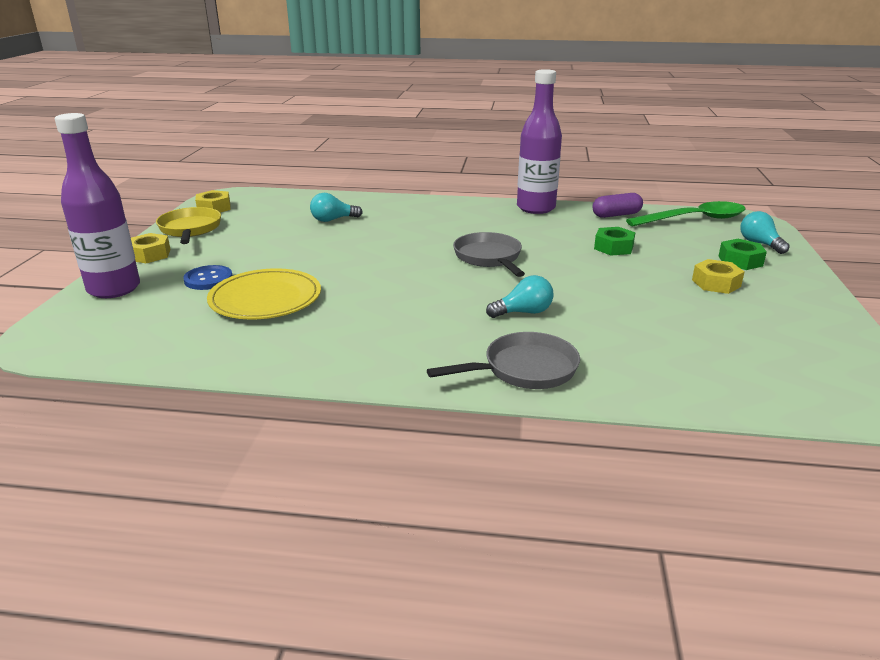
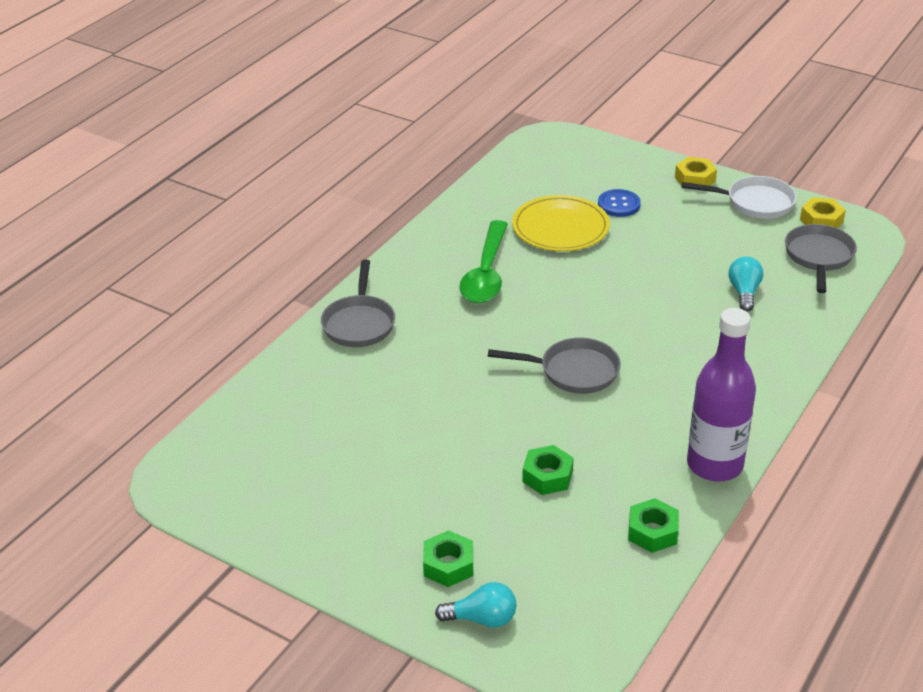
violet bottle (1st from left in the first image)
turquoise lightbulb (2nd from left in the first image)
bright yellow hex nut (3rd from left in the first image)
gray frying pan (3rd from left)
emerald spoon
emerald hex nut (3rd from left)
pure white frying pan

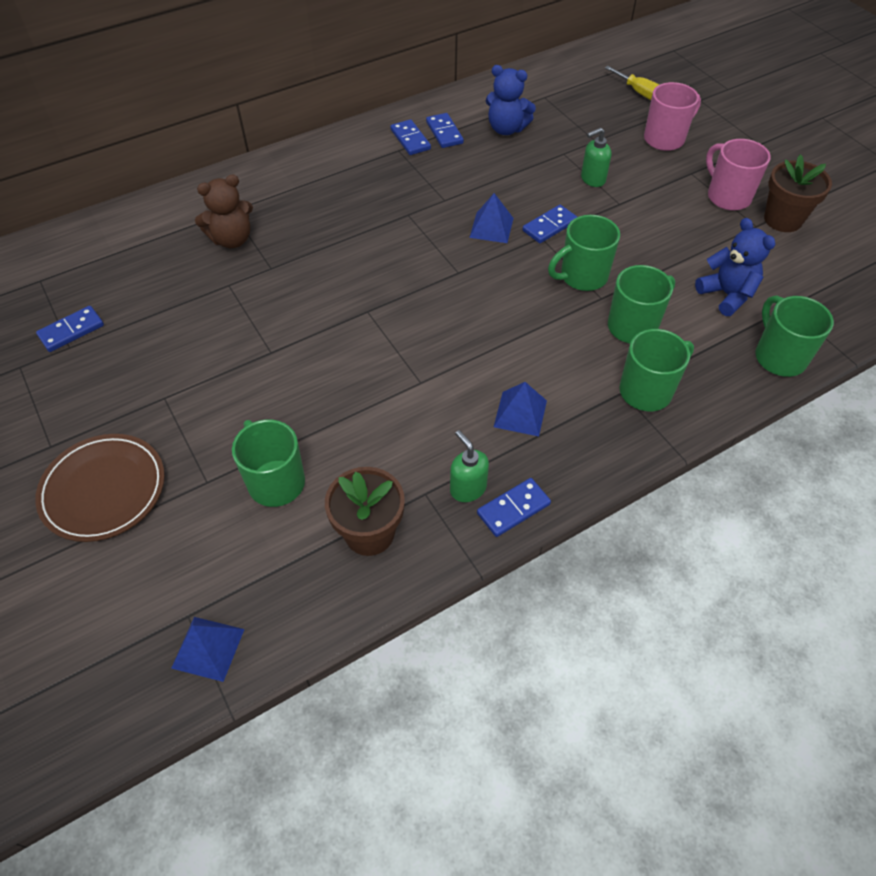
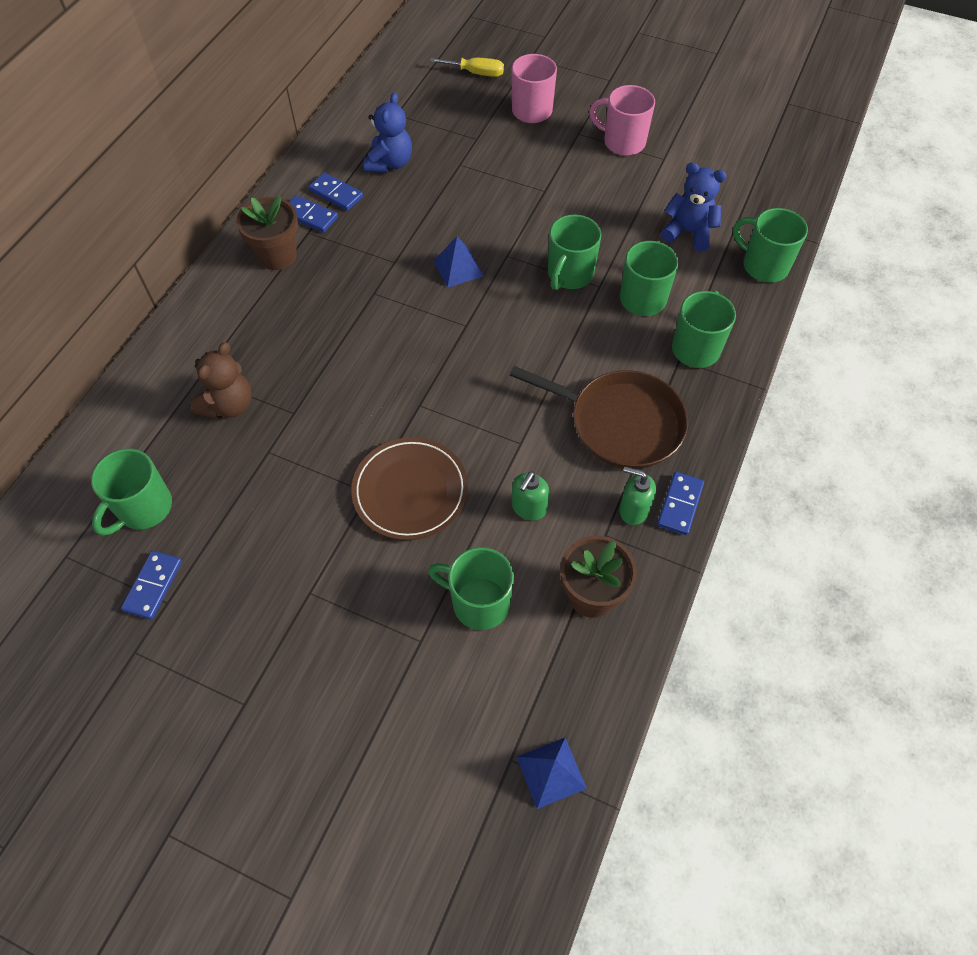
cobalt domino (5th from left in the first image)
emerald coffee mug (1st from left)
russet plate
emerald soap dispenser (1st from left)
russet flower pot (1st from left)
russet frying pan
cobalt stuffed bear (1st from left)

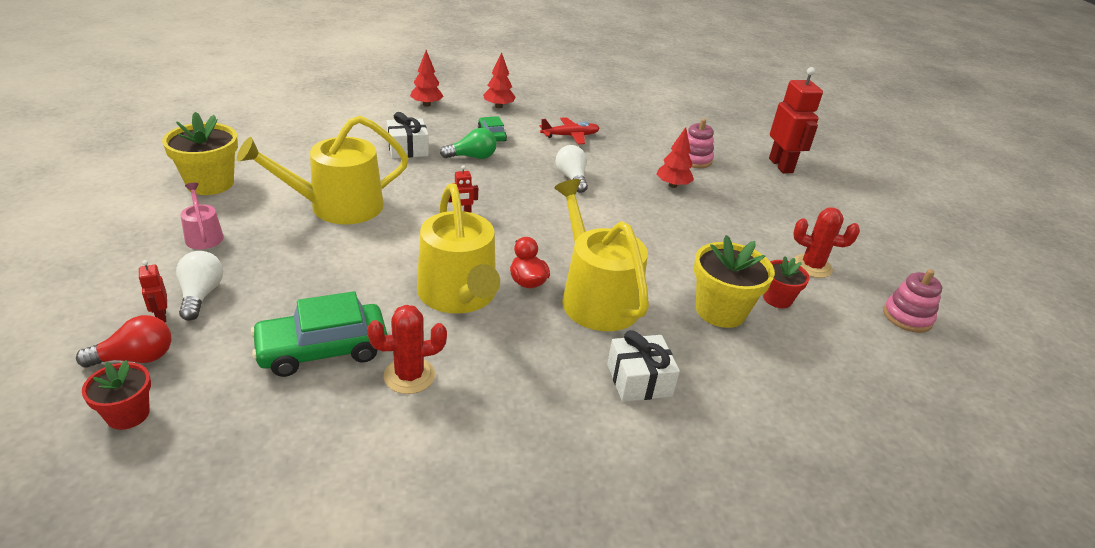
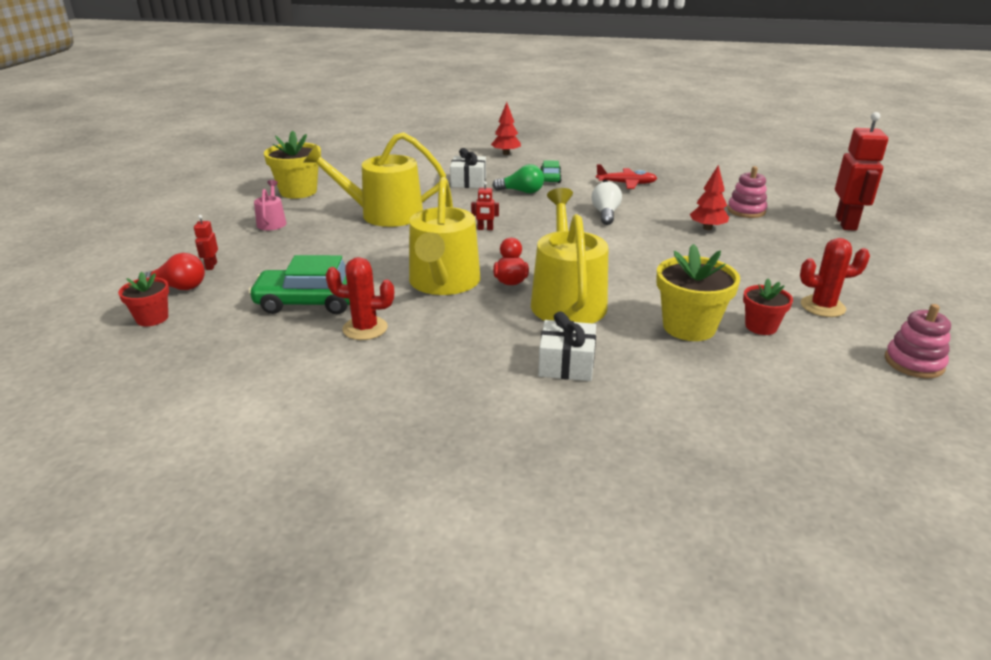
pure white lightbulb (1st from left in the first image)
scarlet tree (2nd from left in the first image)
scarlet saguaro cactus (2nd from left)

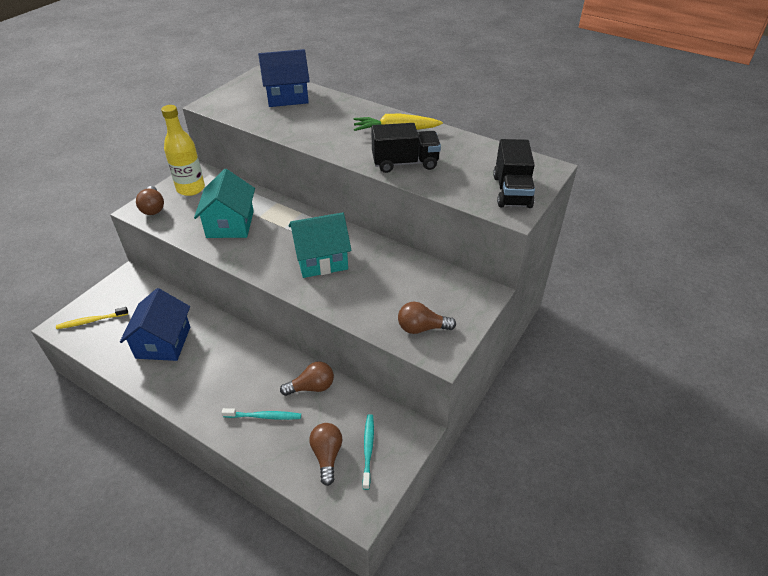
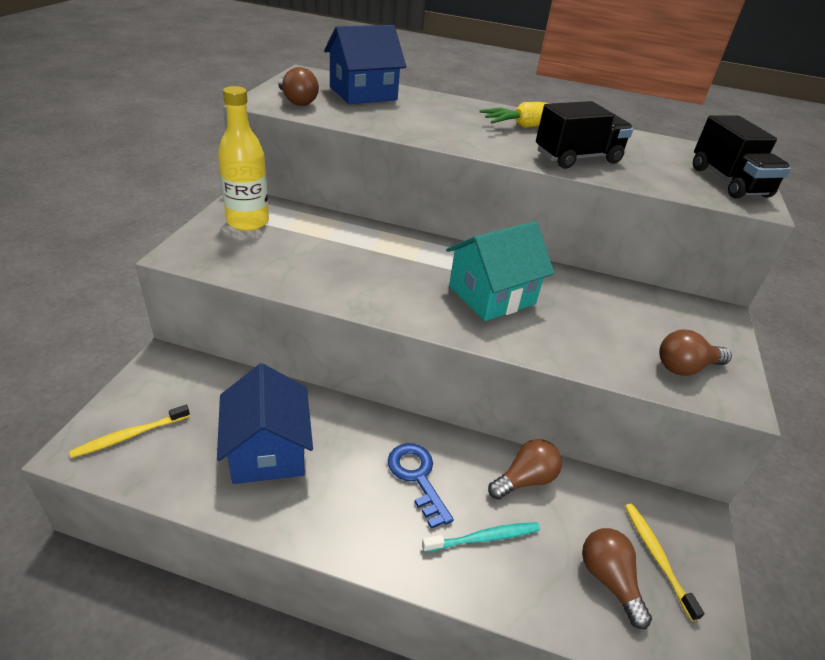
turquoise toy house (1st from left in the first image)
cobalt latchkey
russet lightbulb (1st from left)
bright yellow tooth brush (2nd from left)

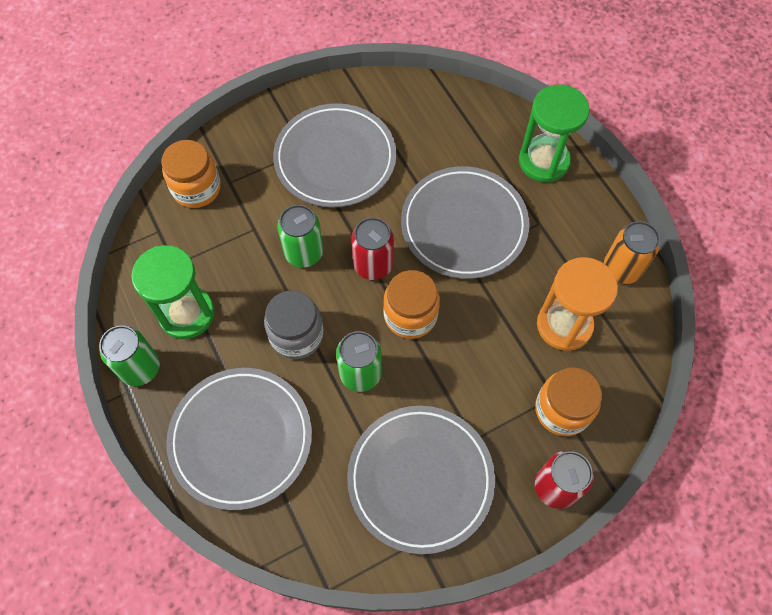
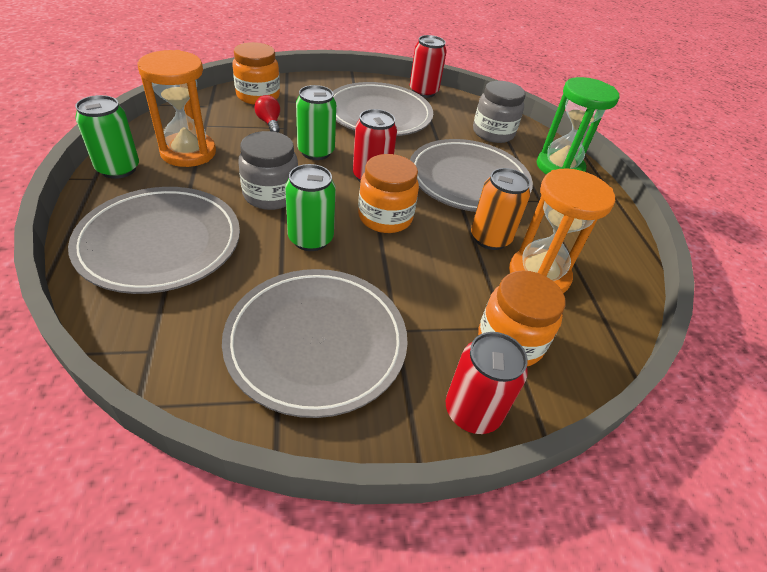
scarlet lightbulb
scarlet tin (2nd from left)
gray jam jar (2nd from left)
orange tin
orange hourglass (1st from left)

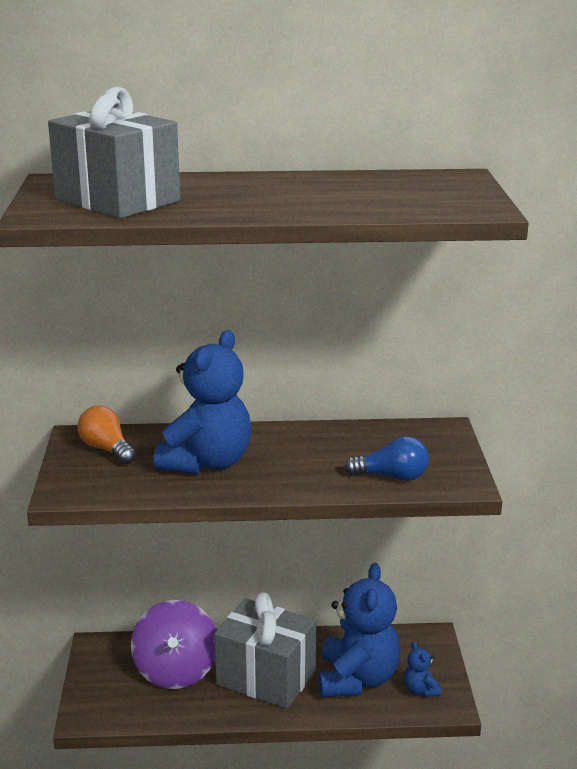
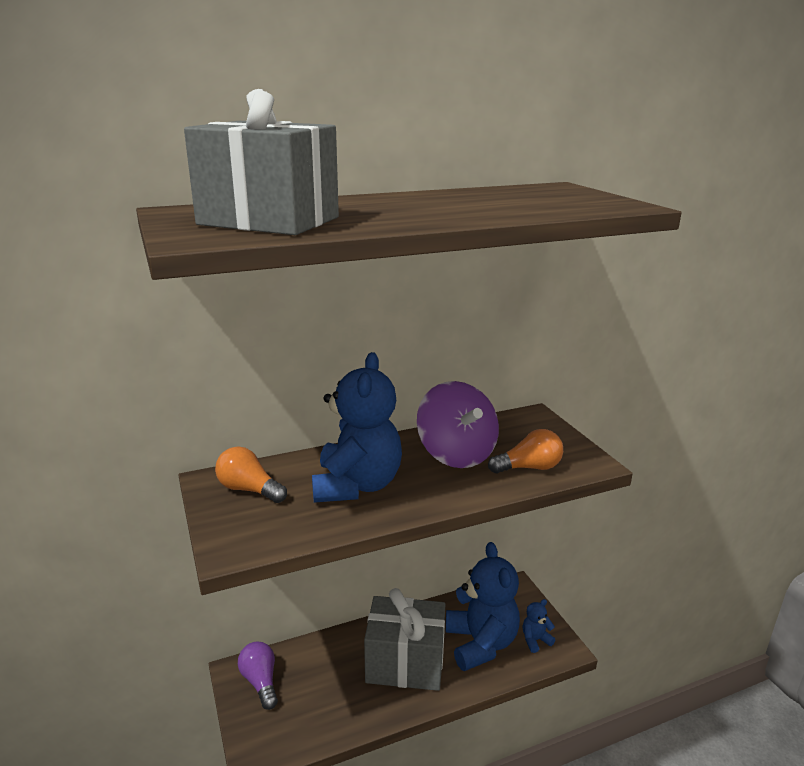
violet lightbulb
violet whirligig
orange lightbulb (2nd from left)
cobalt stuffed bear (3rd from left)

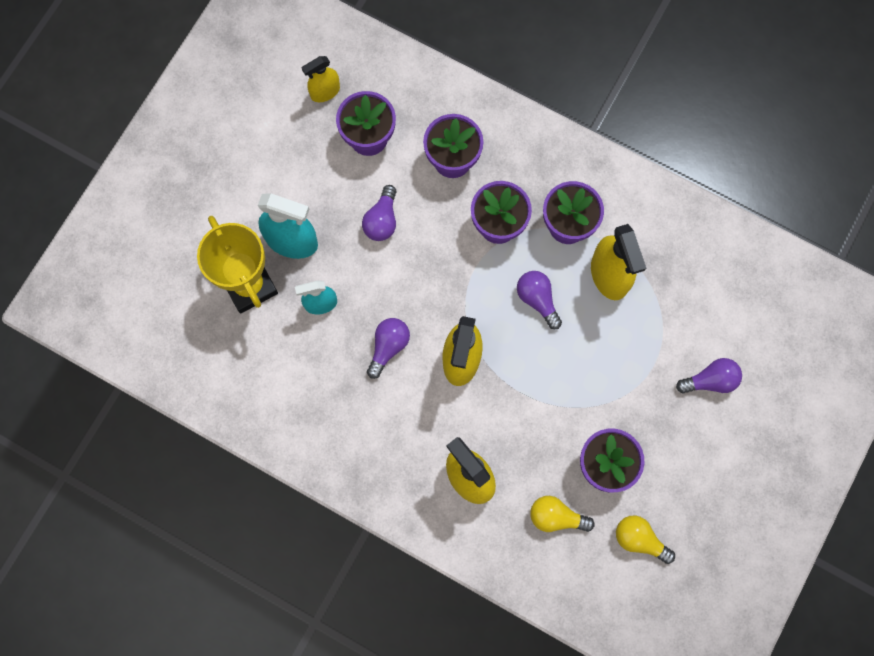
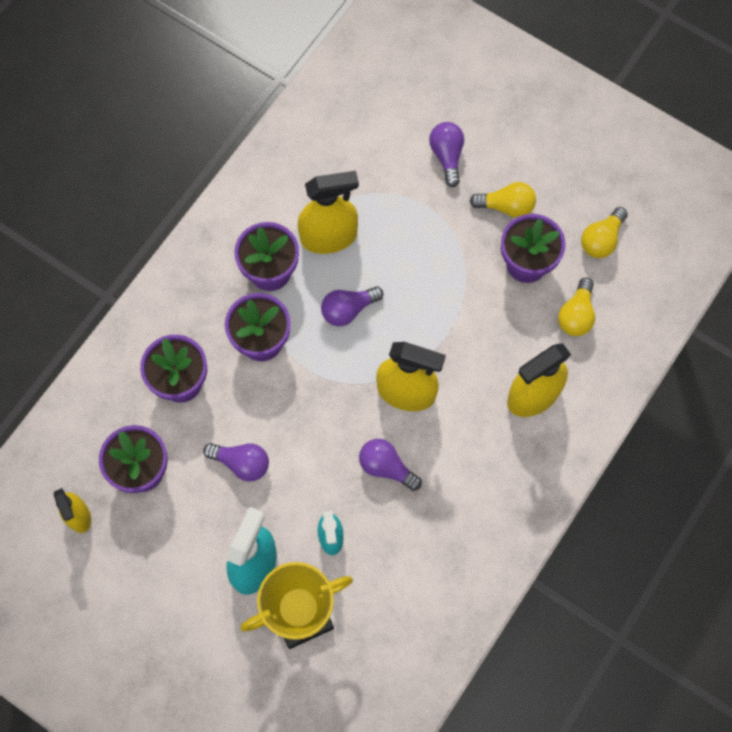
bright yellow lightbulb (1st from left)

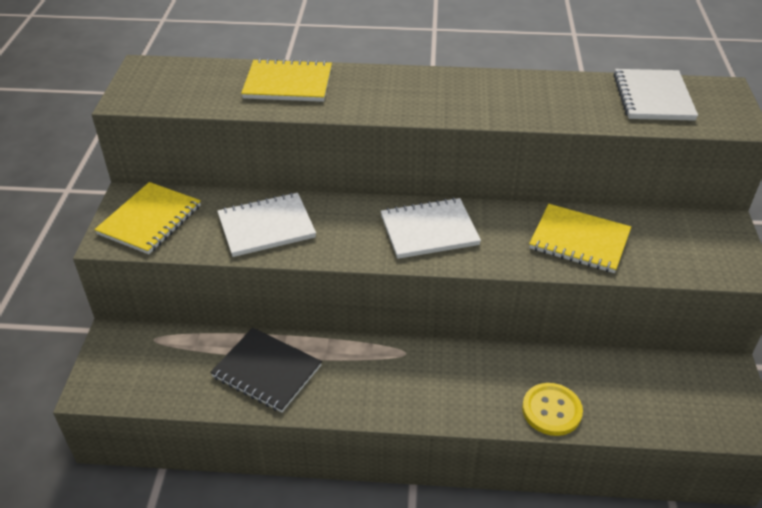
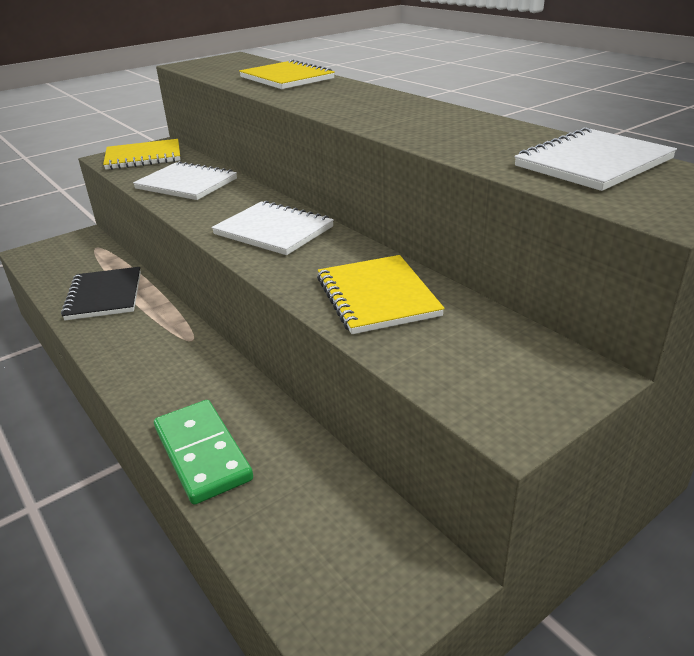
emerald domino

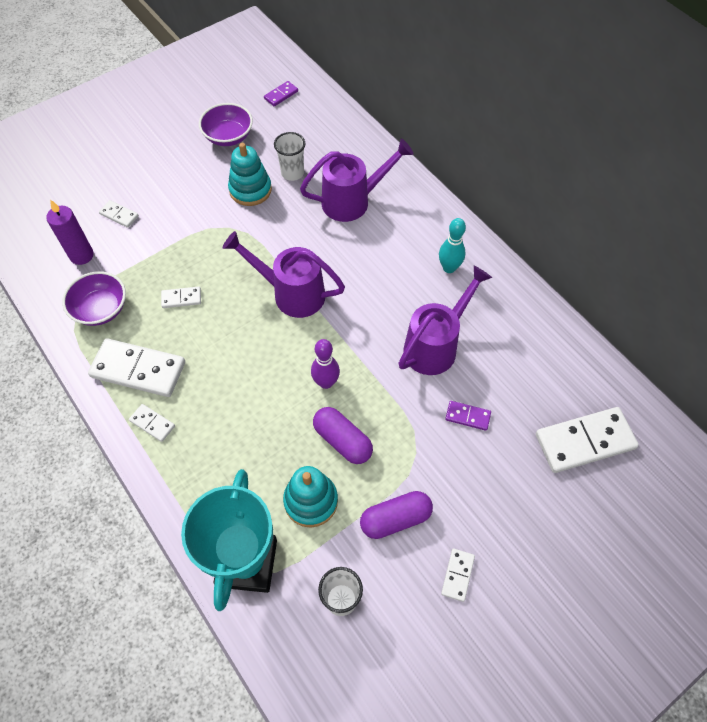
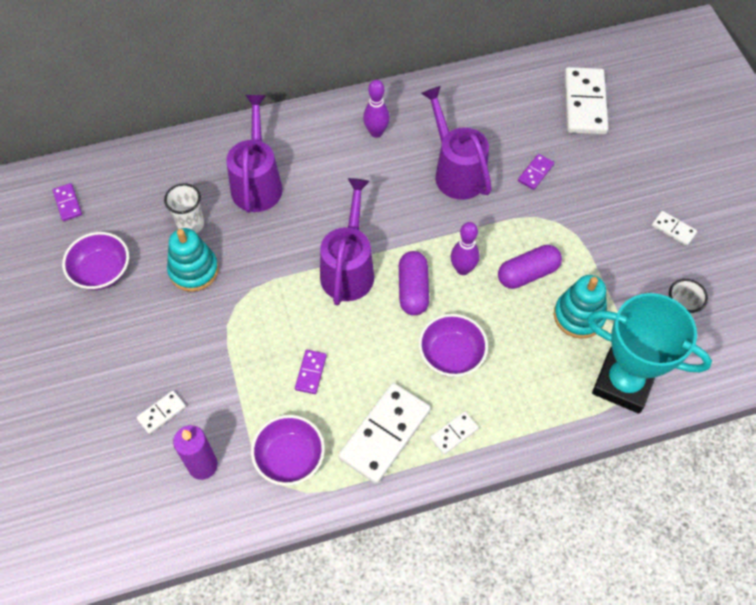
violet serving bowl (3rd from left)
violet pill shape (1st from left)
violet domino (2nd from left)
violet bowling pin (1st from left)
violet sprinkling can (2nd from left)

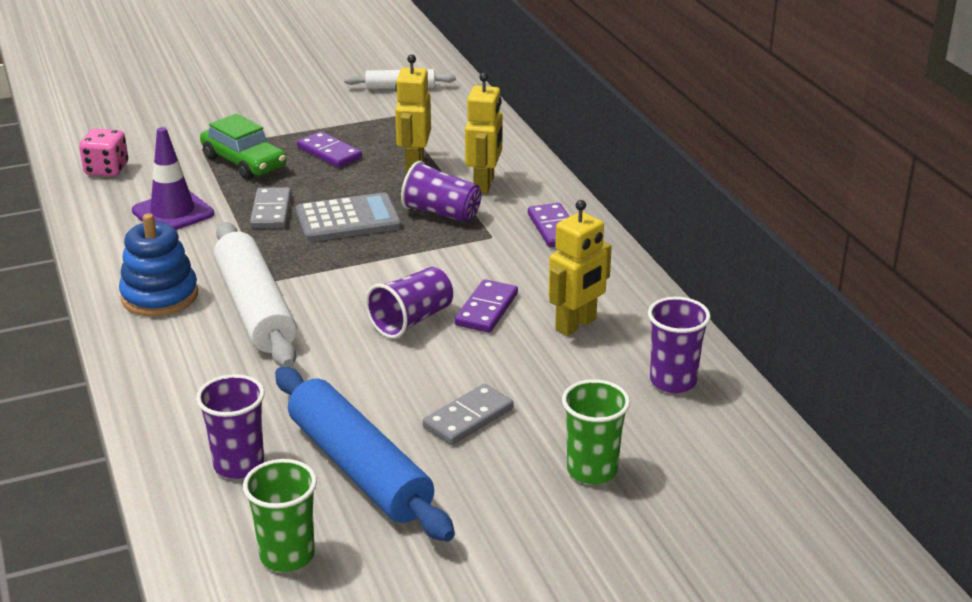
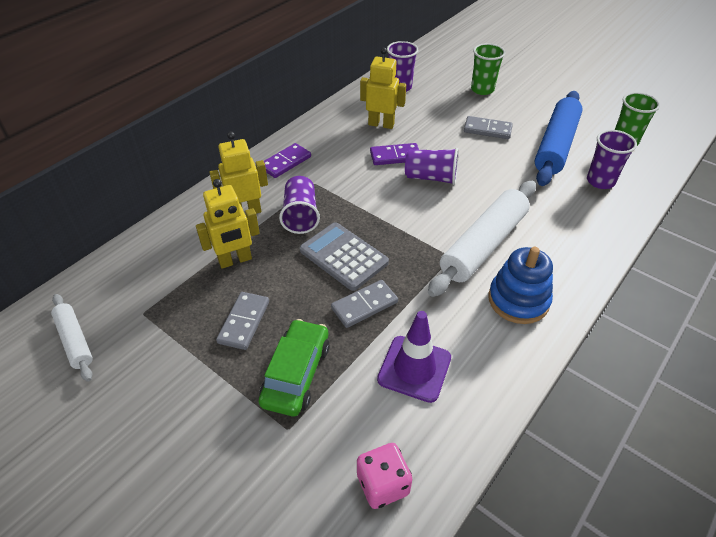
gray domino (1st from left)

